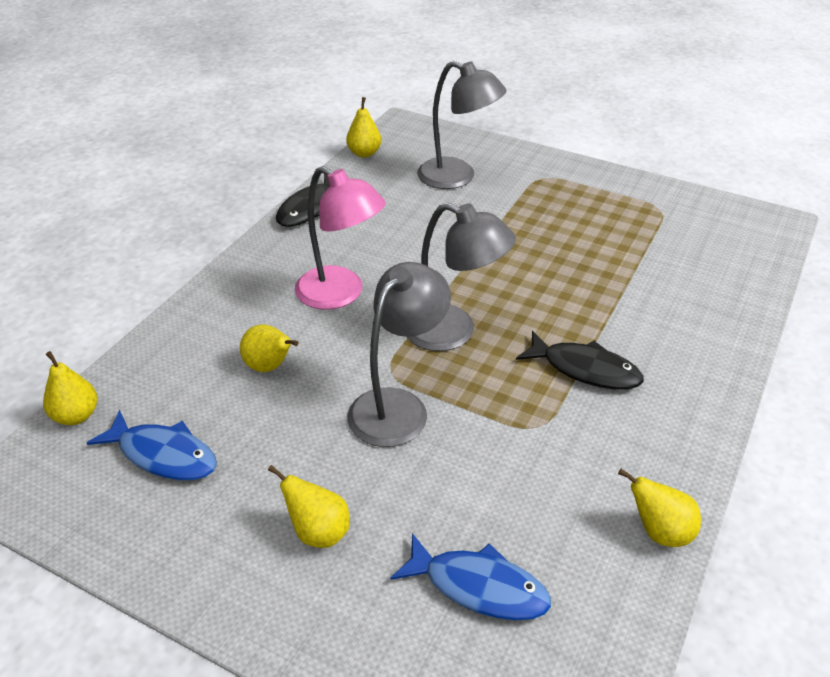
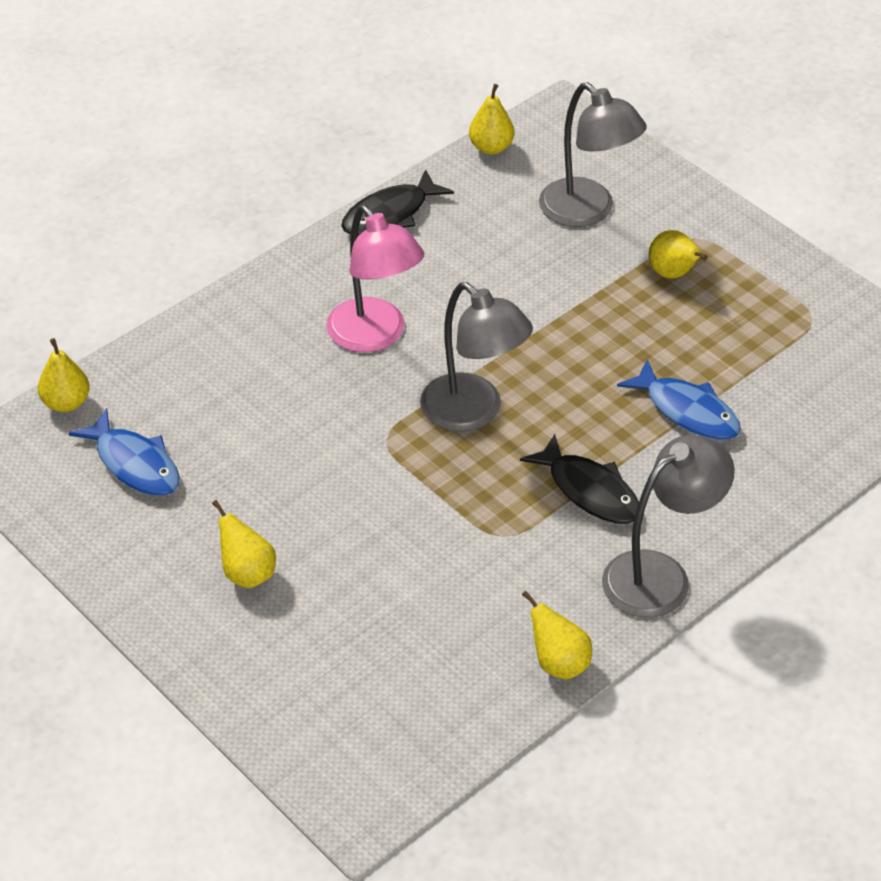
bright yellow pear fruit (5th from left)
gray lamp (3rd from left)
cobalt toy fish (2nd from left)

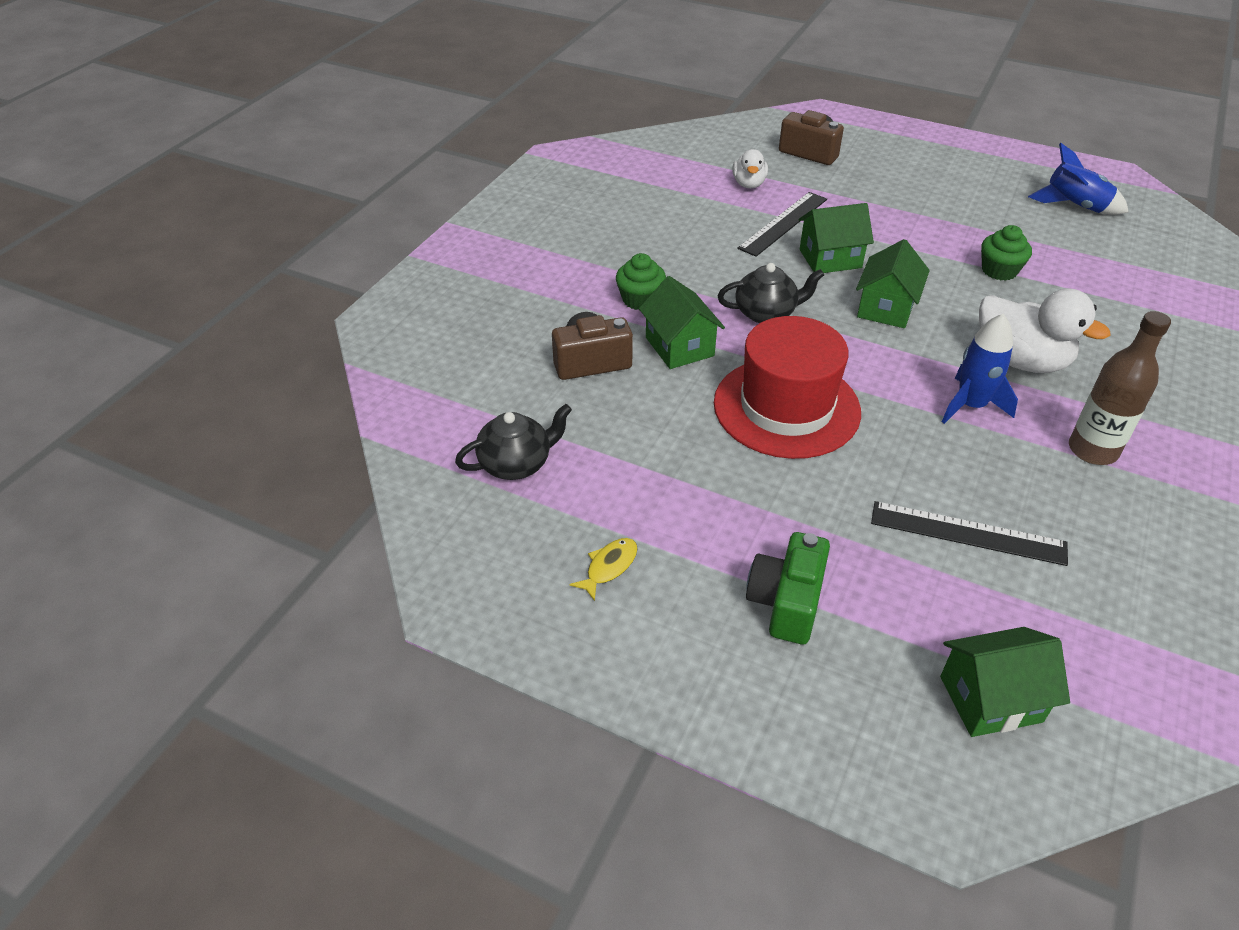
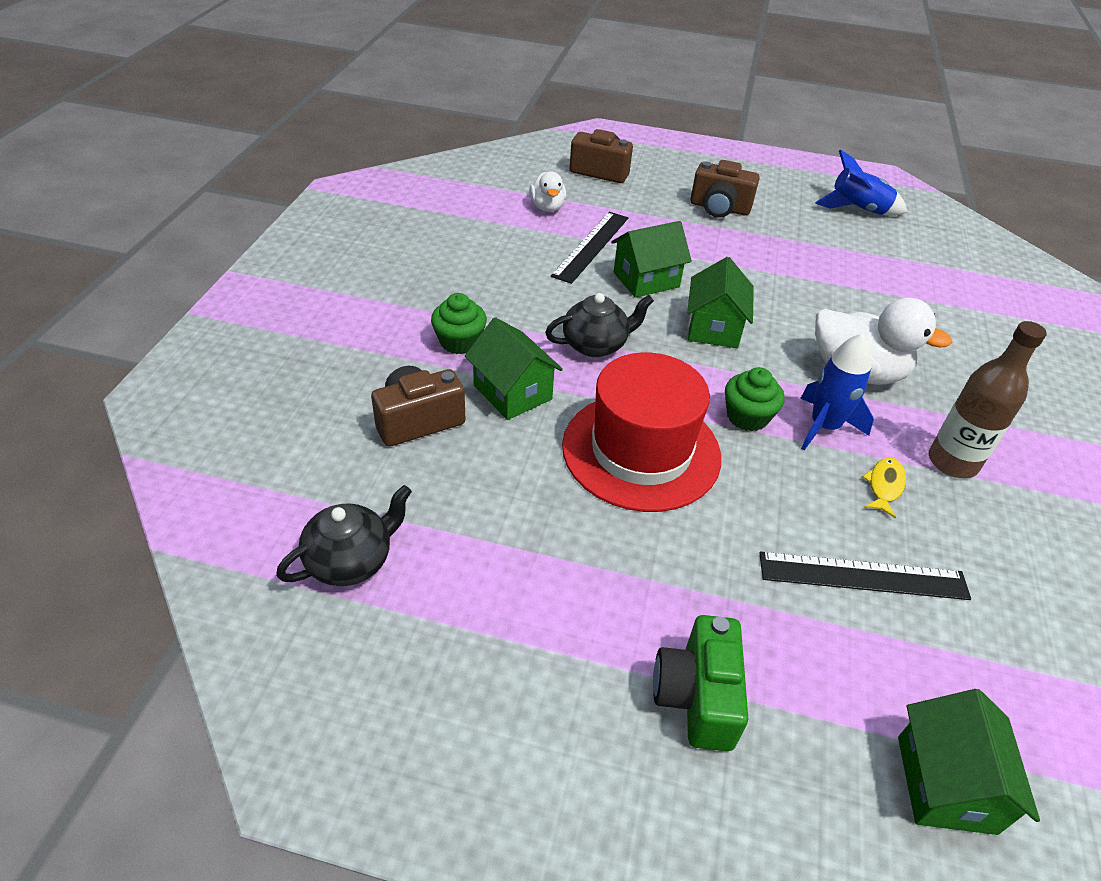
russet compact camera (3rd from left)
bright yellow toy fish
emerald fairy cake (2nd from left)
emerald toy house (4th from left)

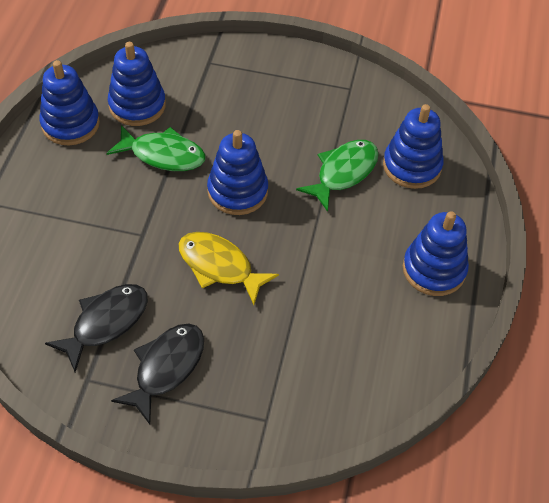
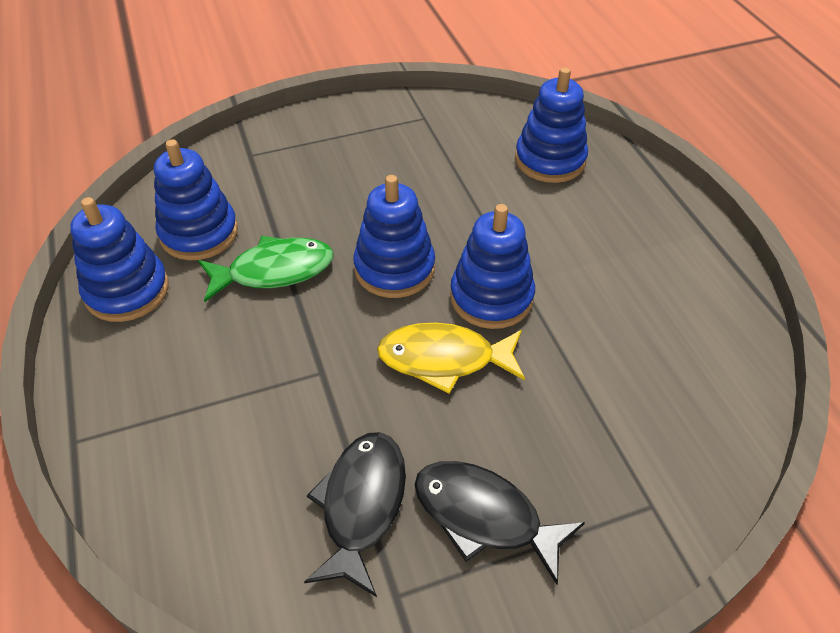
emerald toy fish (2nd from left in the first image)
cobalt ring stacker (4th from left)
ebony toy fish (2nd from left)

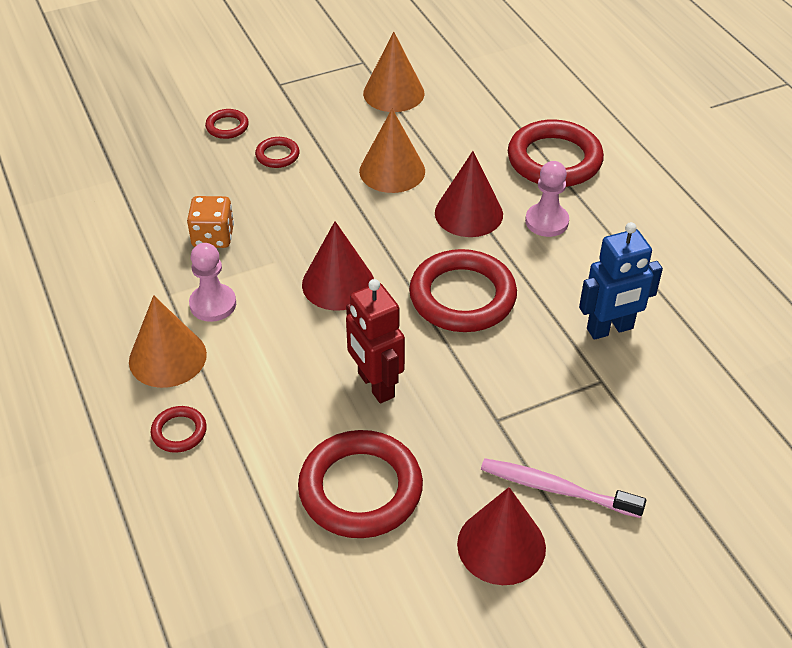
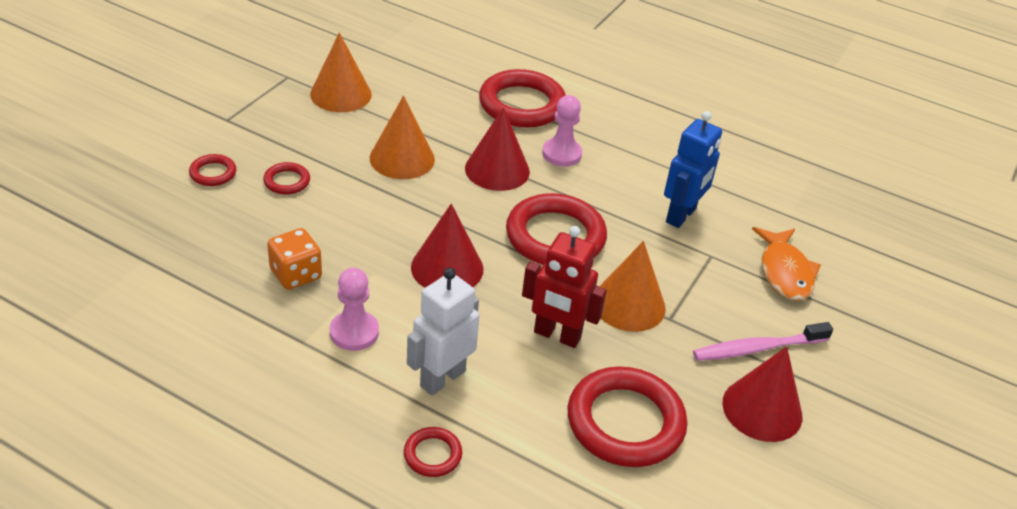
pure white robot figure
orange toy fish
orange solid cone (3rd from left)

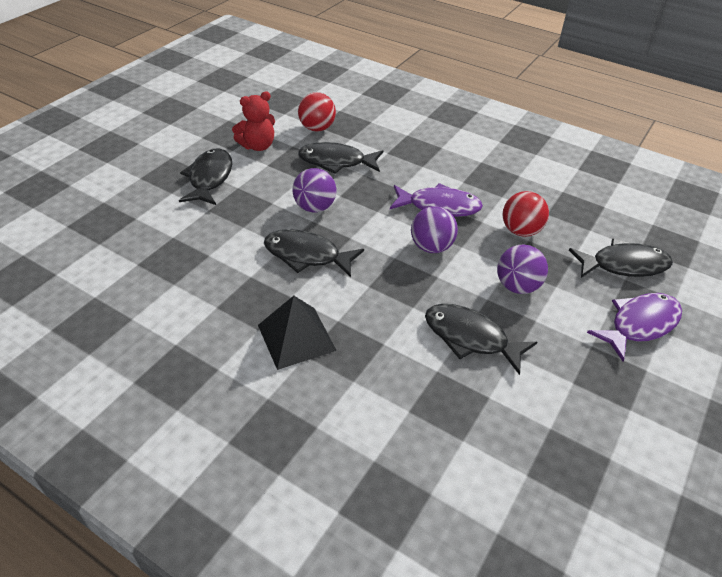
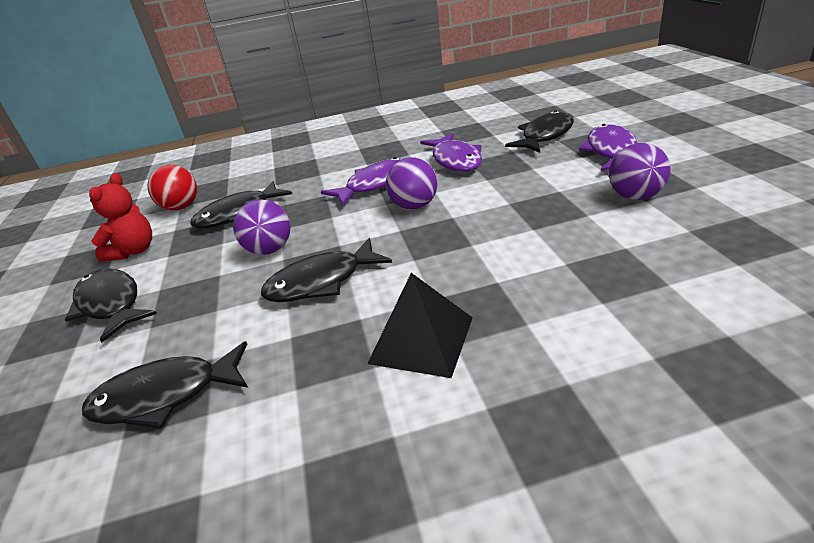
ebony toy fish (2nd from left)
violet play ball (3rd from left)
violet toy fish (2nd from left)

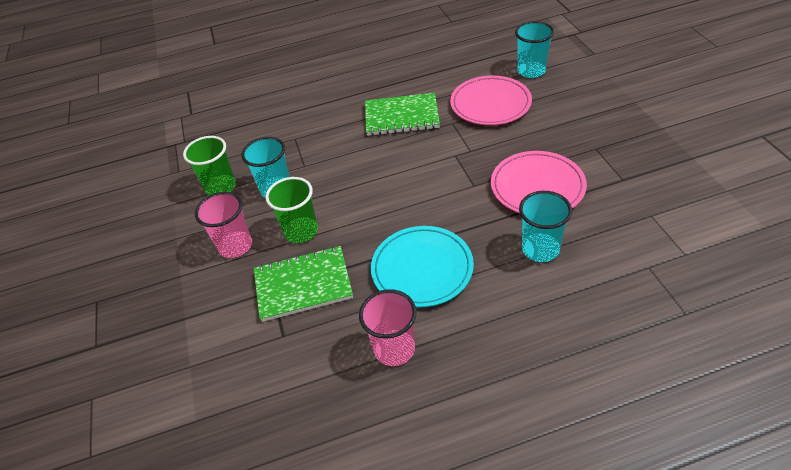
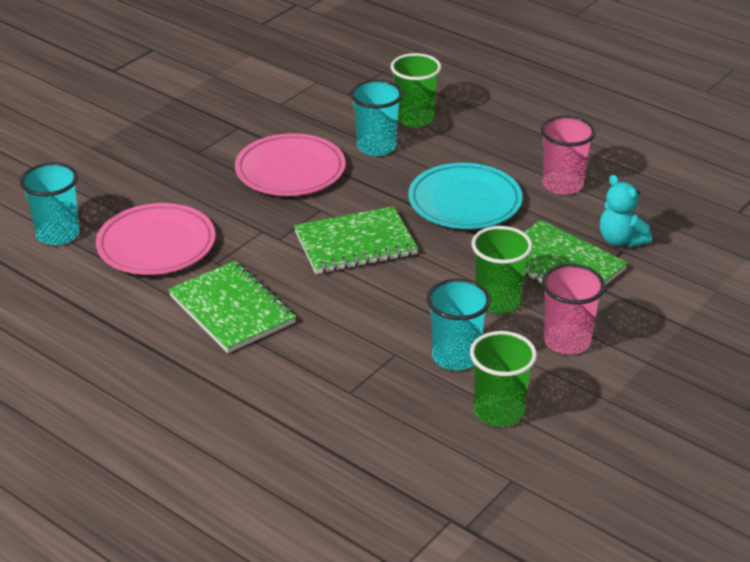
emerald notepad (2nd from left)
emerald beaker (1st from left)
turquoise stuffed bear

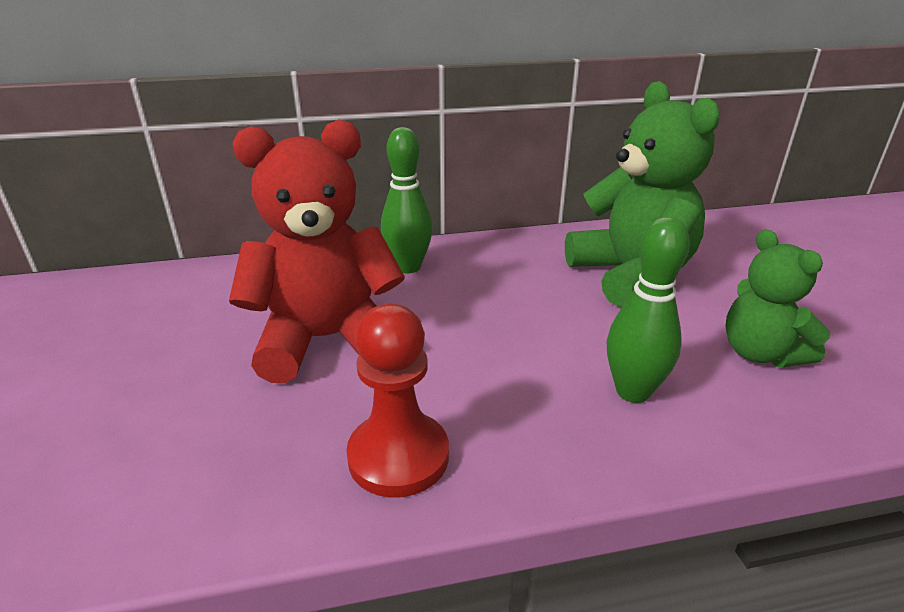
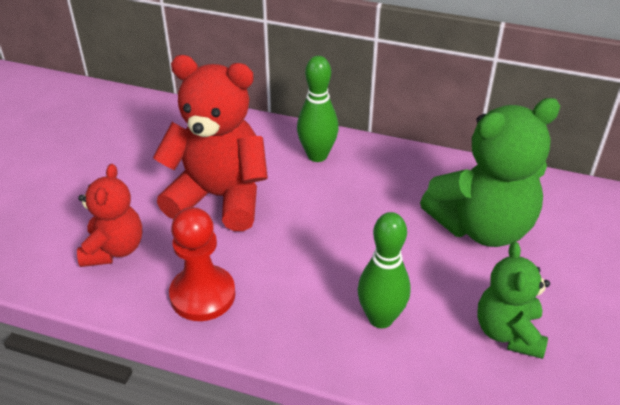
scarlet stuffed bear (1st from left)
emerald stuffed bear (1st from left)

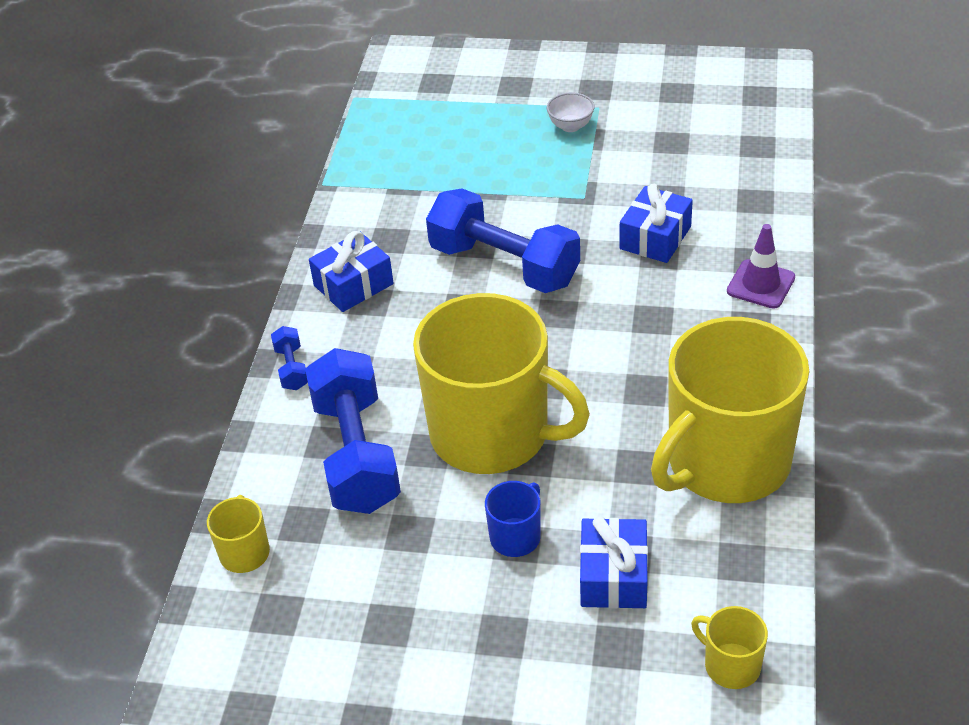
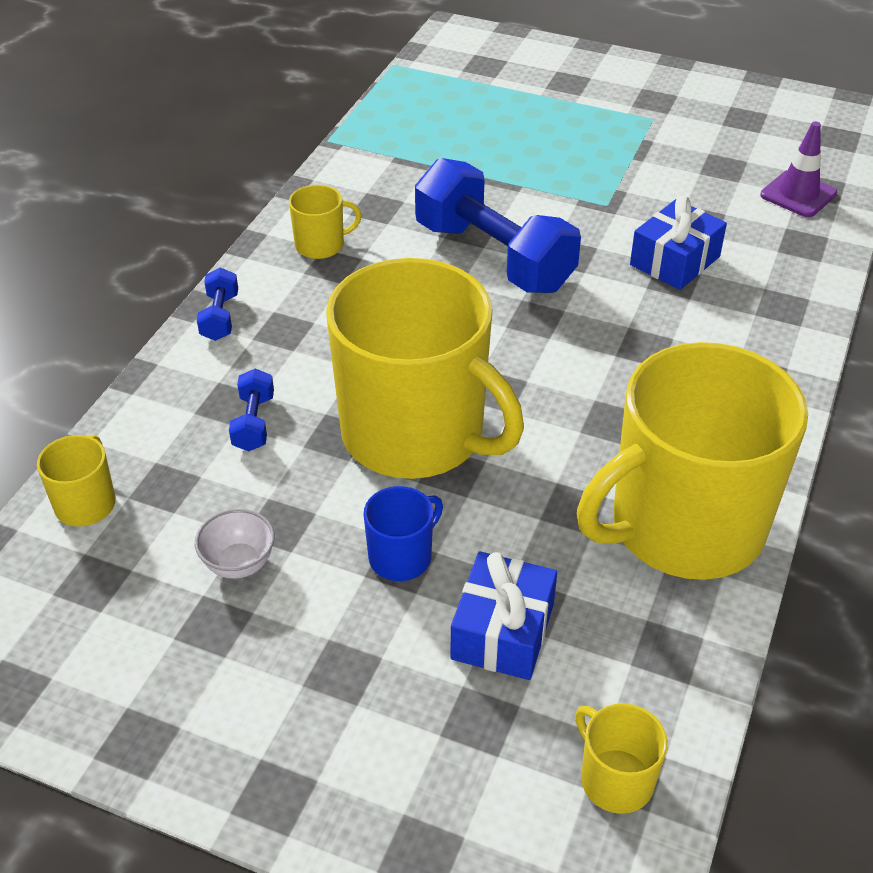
pure white serving bowl
violet road cone
bright yellow coffee mug (2nd from left)
cobalt free weight (2nd from left)

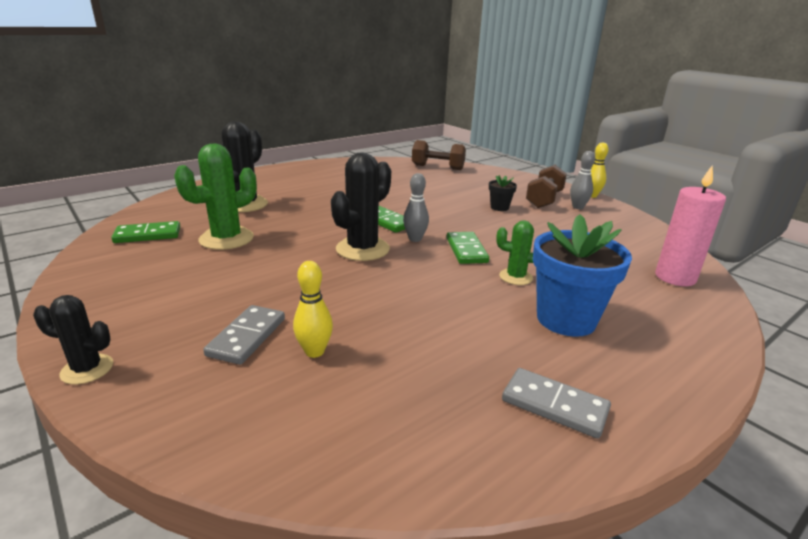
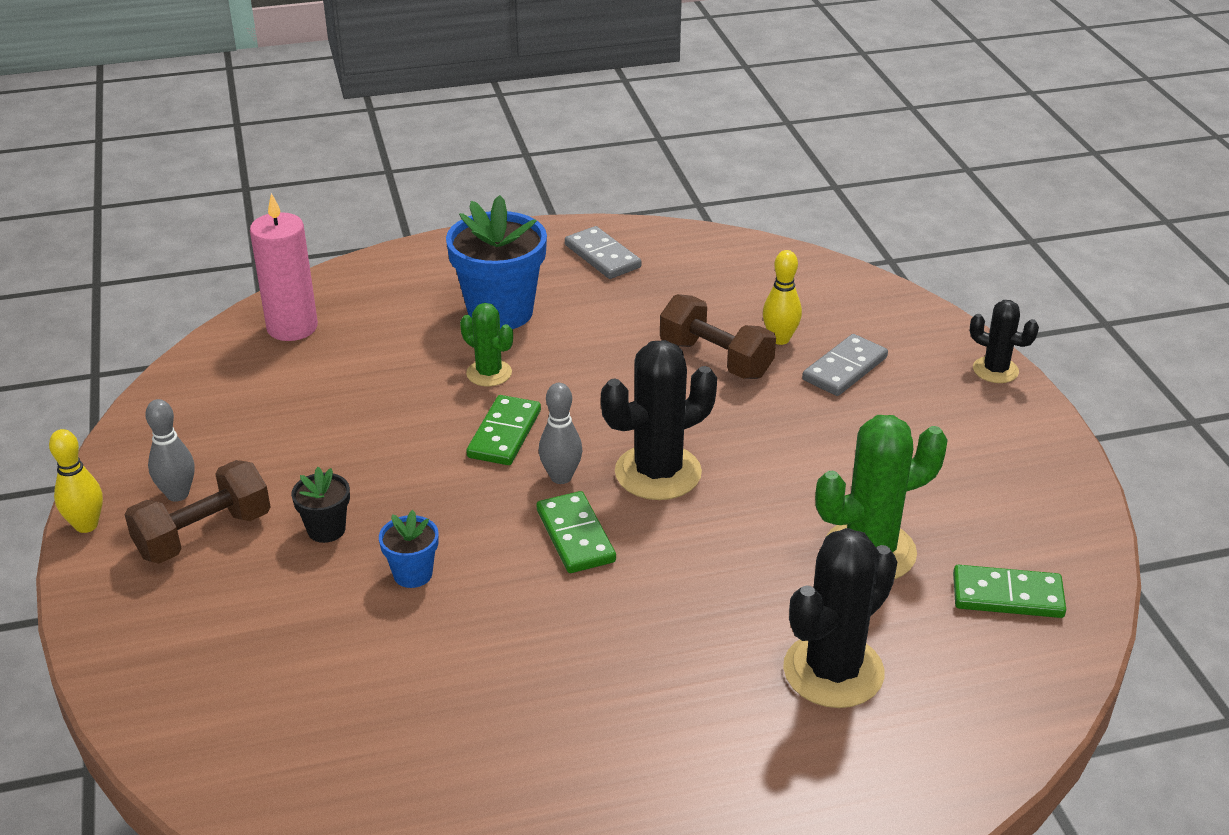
cobalt flower pot (1st from left)
russet free weight (2nd from left)

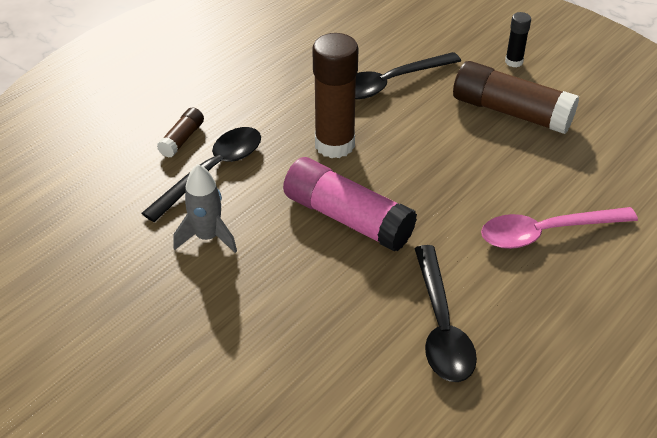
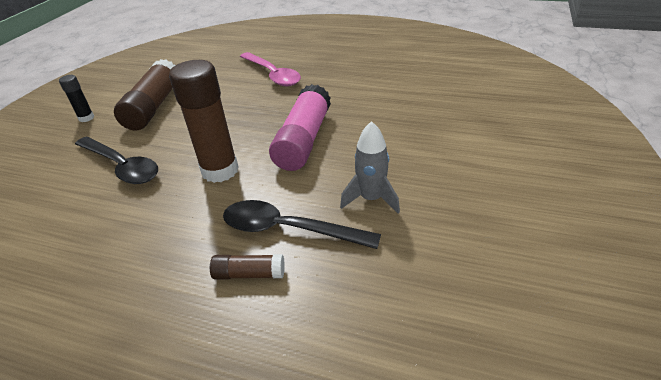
ebony spoon (3rd from left in the first image)

